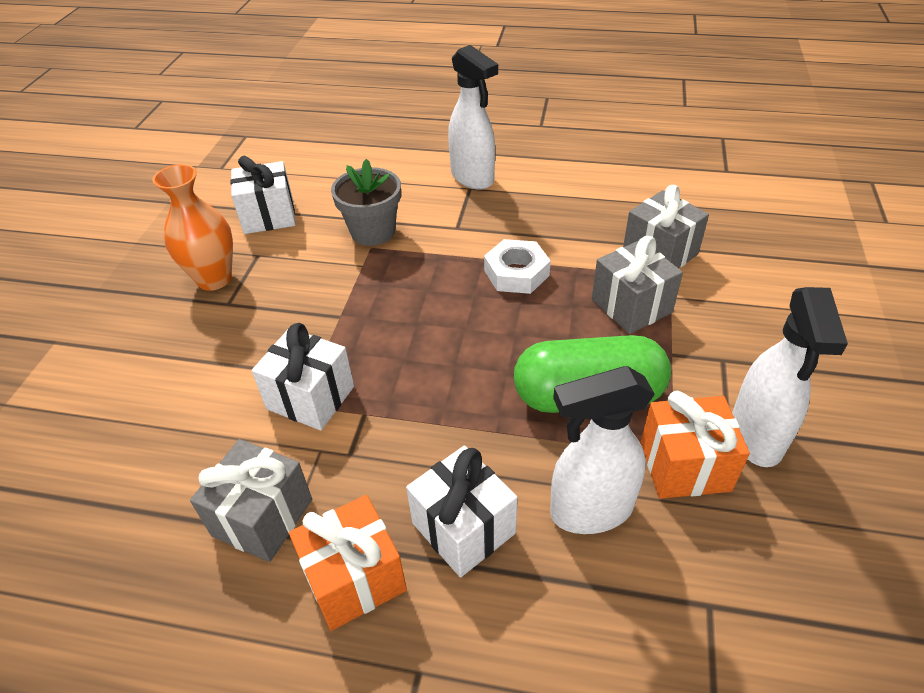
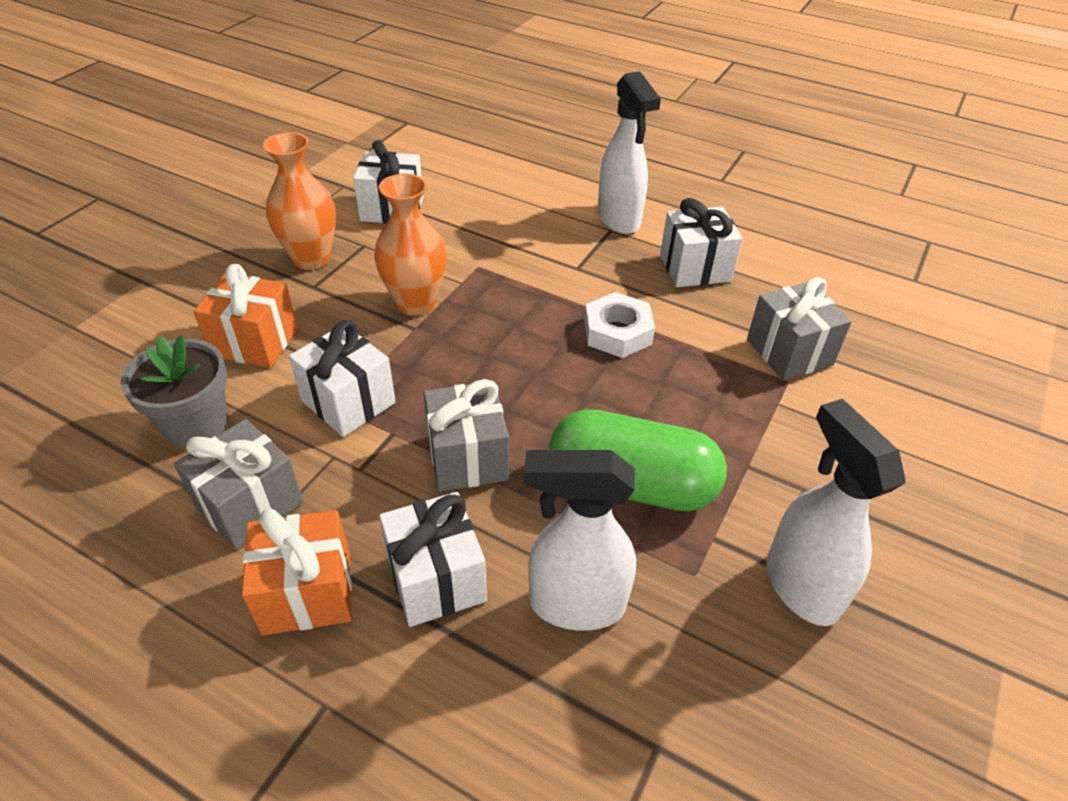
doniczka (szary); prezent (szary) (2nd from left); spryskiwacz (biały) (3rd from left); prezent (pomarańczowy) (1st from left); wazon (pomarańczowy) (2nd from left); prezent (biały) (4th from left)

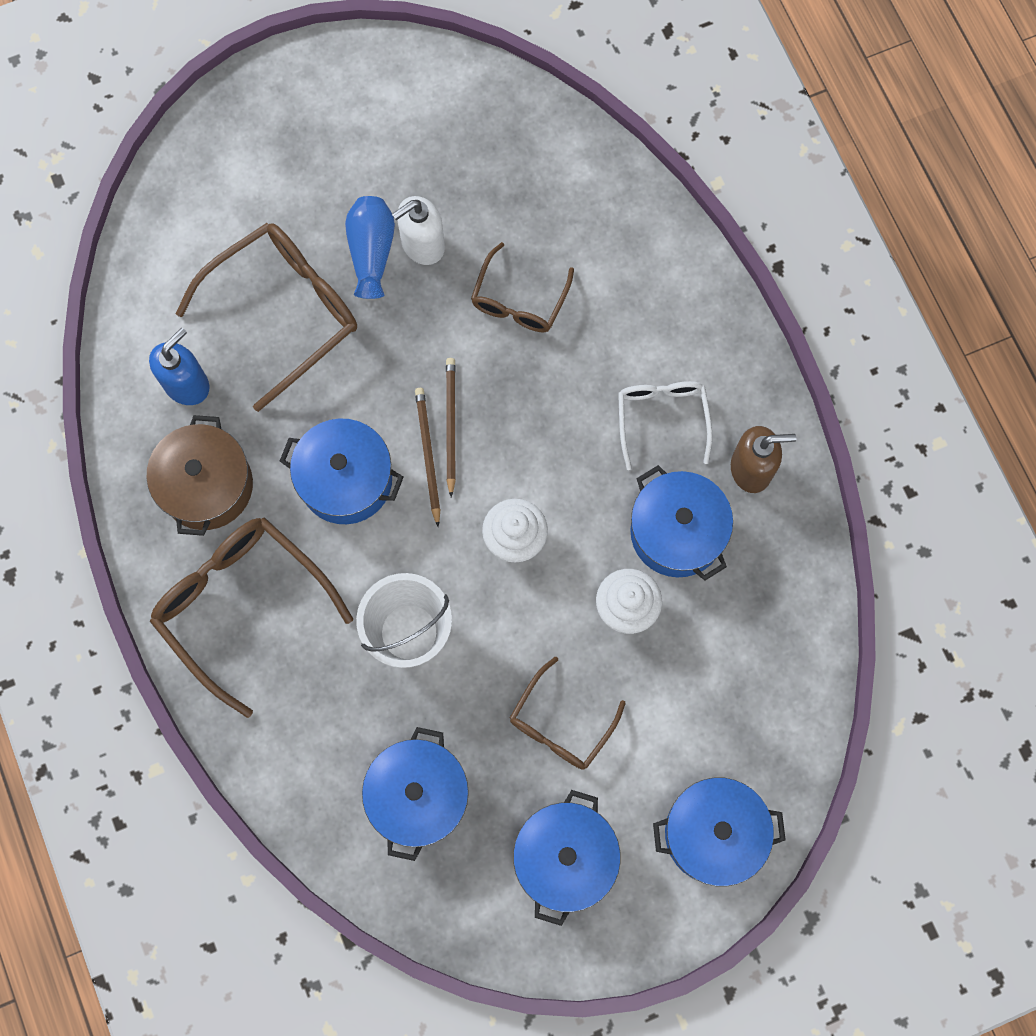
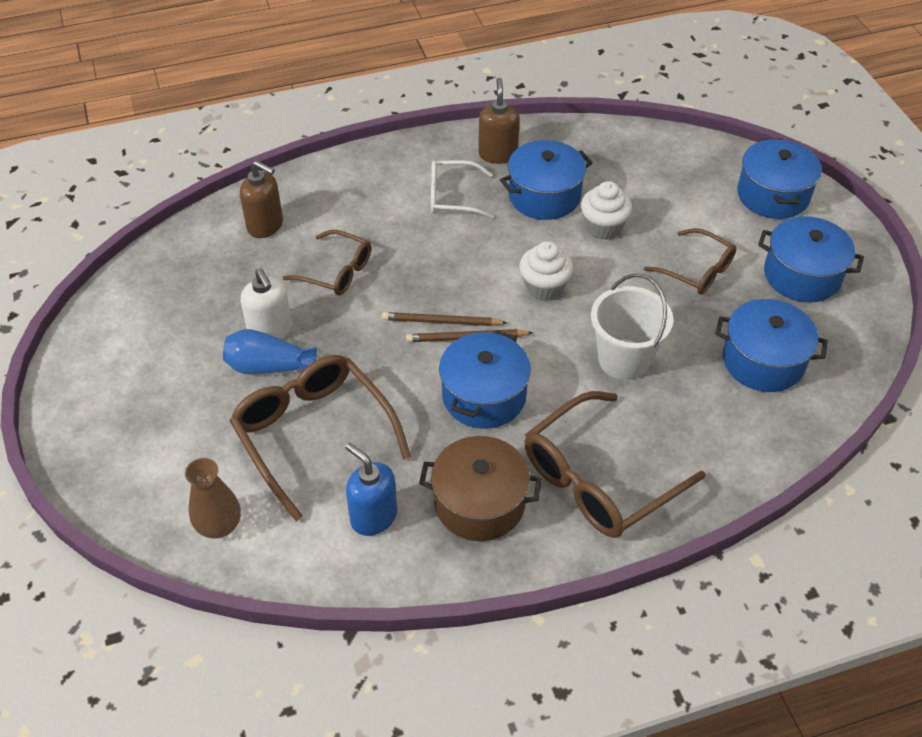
dozownik mydła (brązowy) (1st from left); wazon (brązowy)

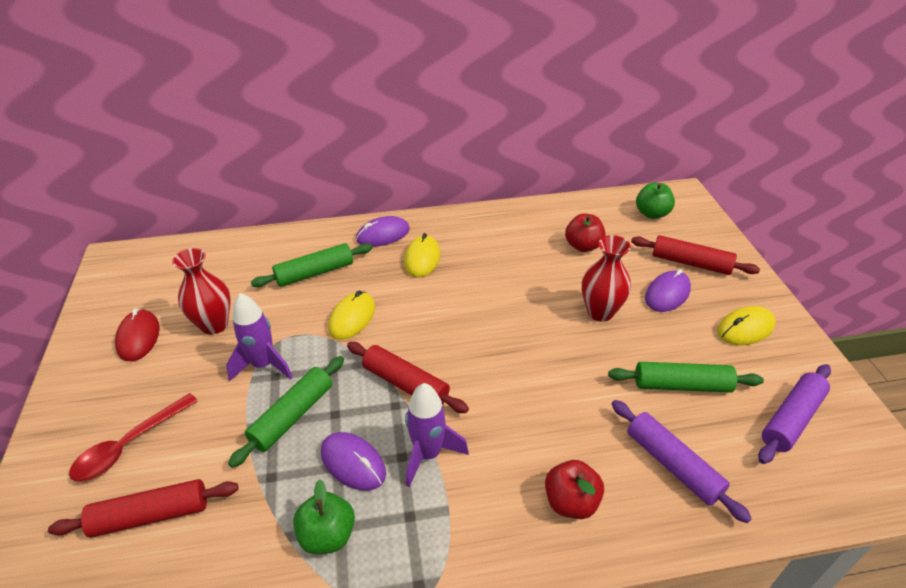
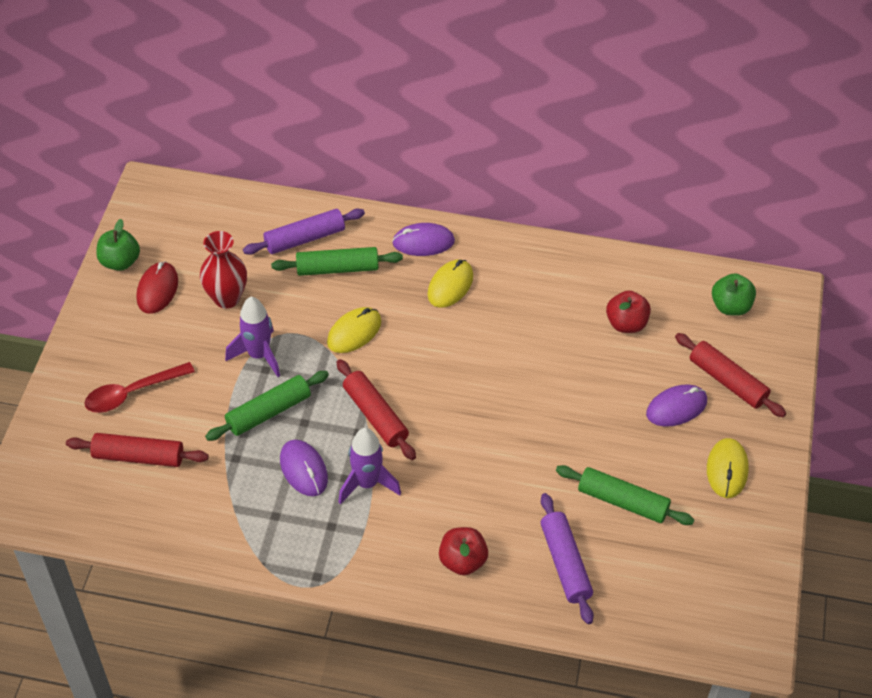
wazon (czerwony) (2nd from left in the first image); myszka (żółty) (3rd from left); wałek do ciasta (fioletowy) (1st from left); jabłko (zielony) (1st from left)

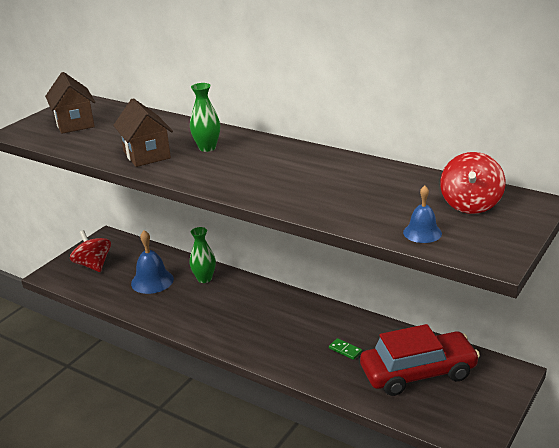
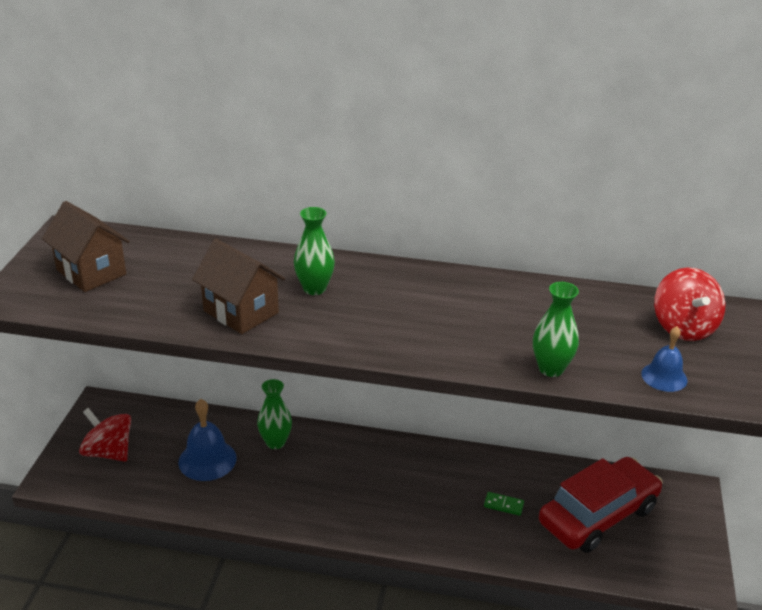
wazon (zielony) (3rd from left)

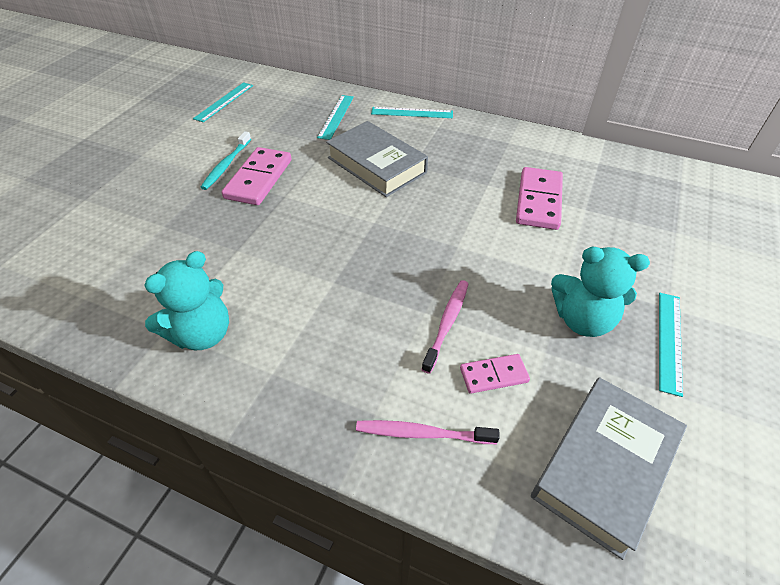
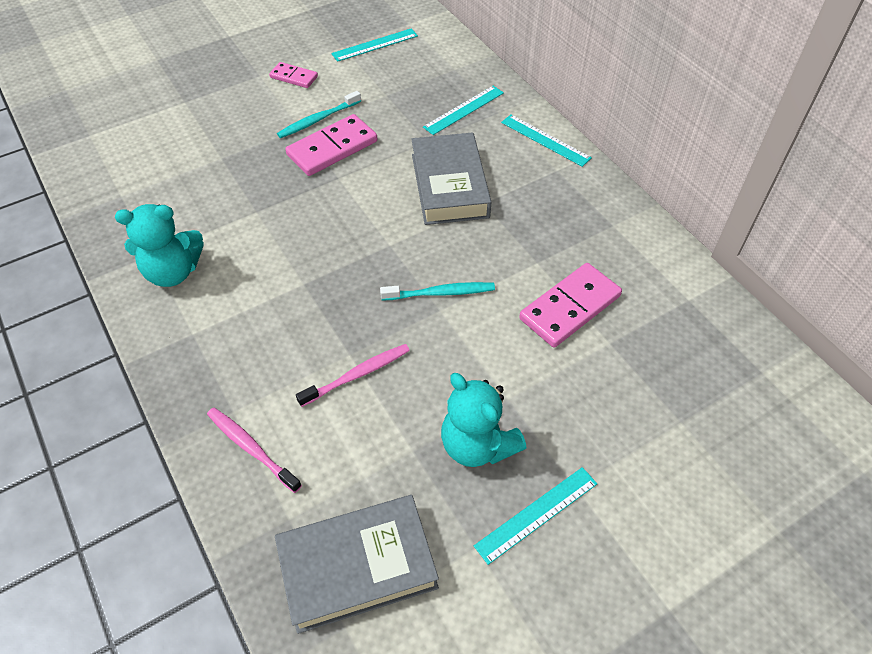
kostka domina (różowy) (1st from left); szczoteczka do zębów (turkusowy) (2nd from left)

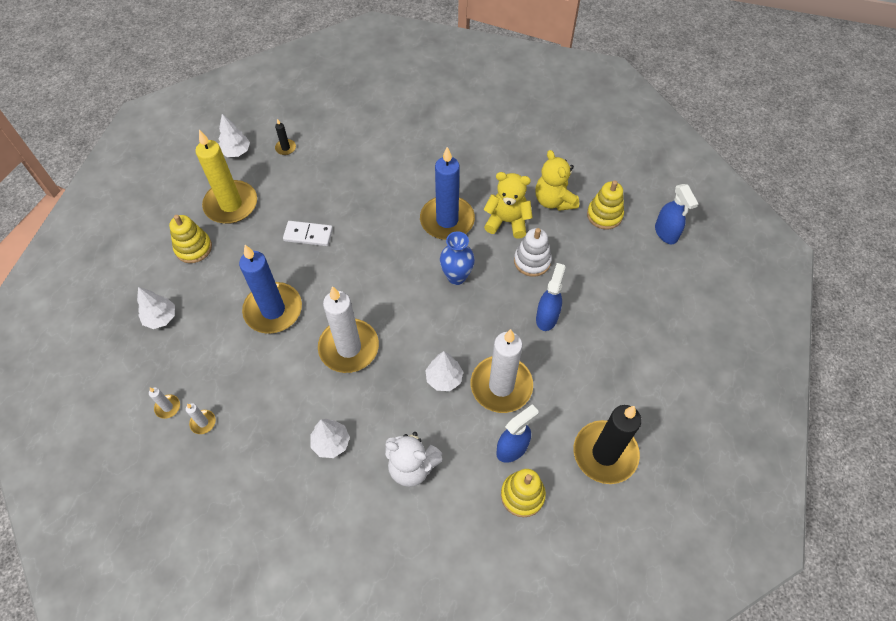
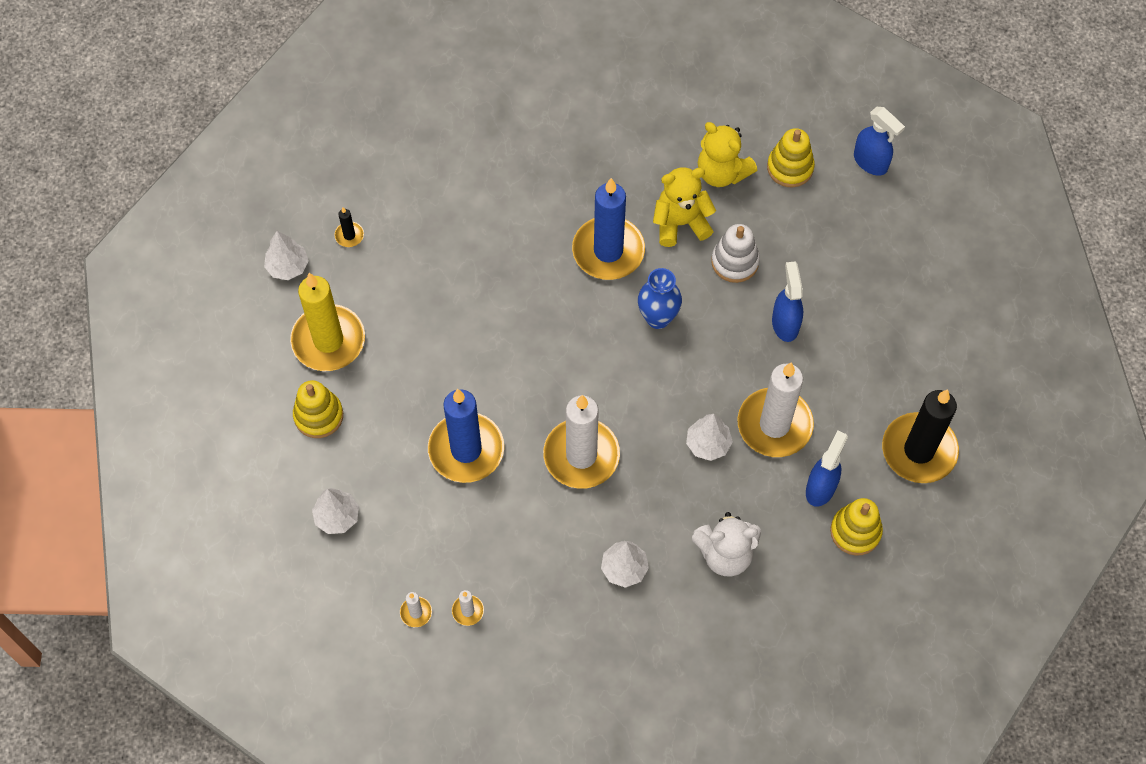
kostka domina (biały)

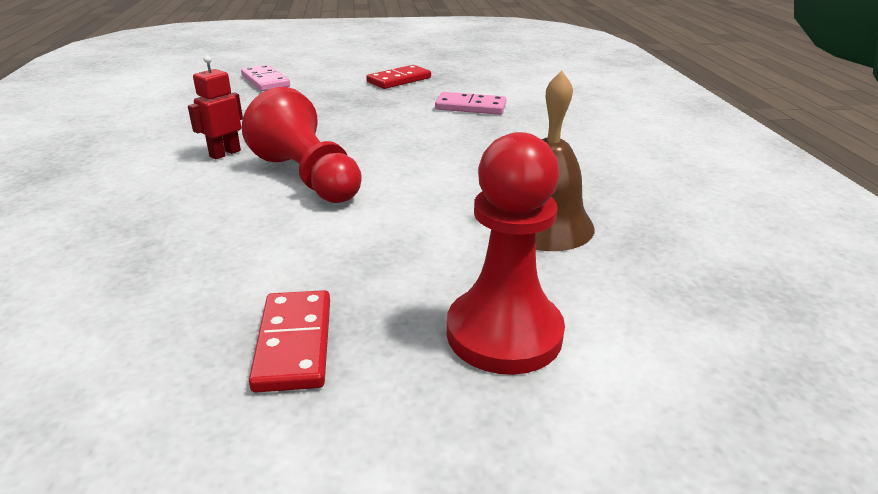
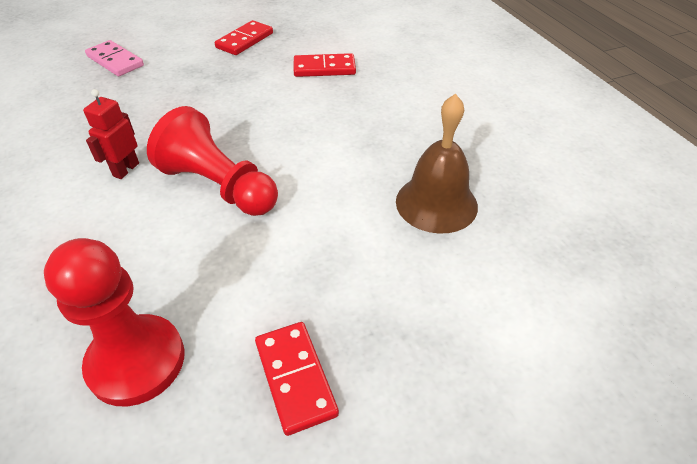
kostka domina (czerwony) (3rd from left); pionek (czerwony) (1st from left)

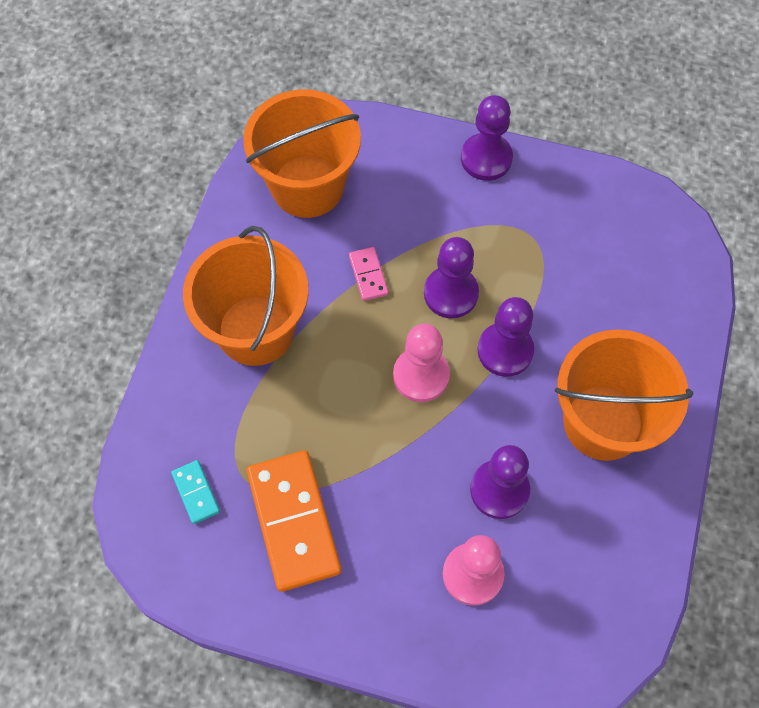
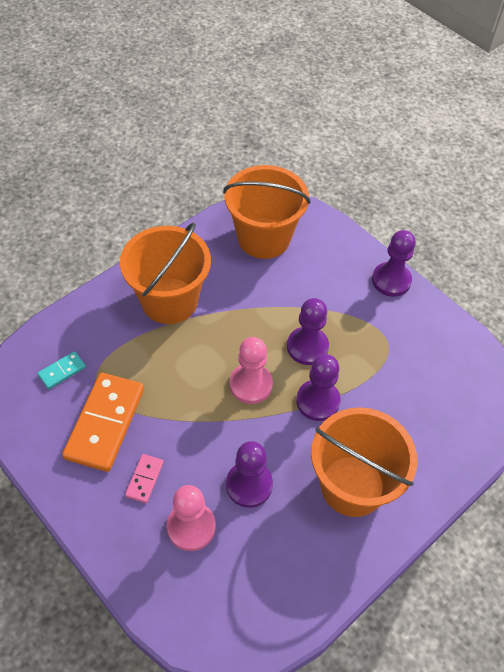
kostka domina (różowy); kostka domina (turkusowy)

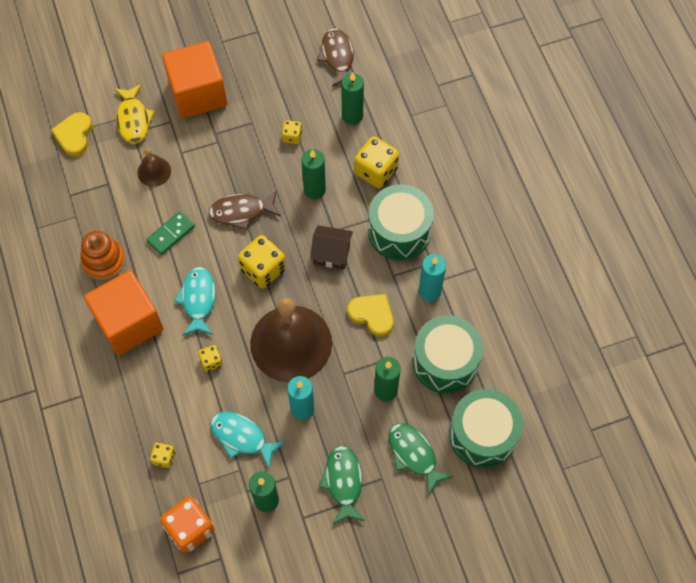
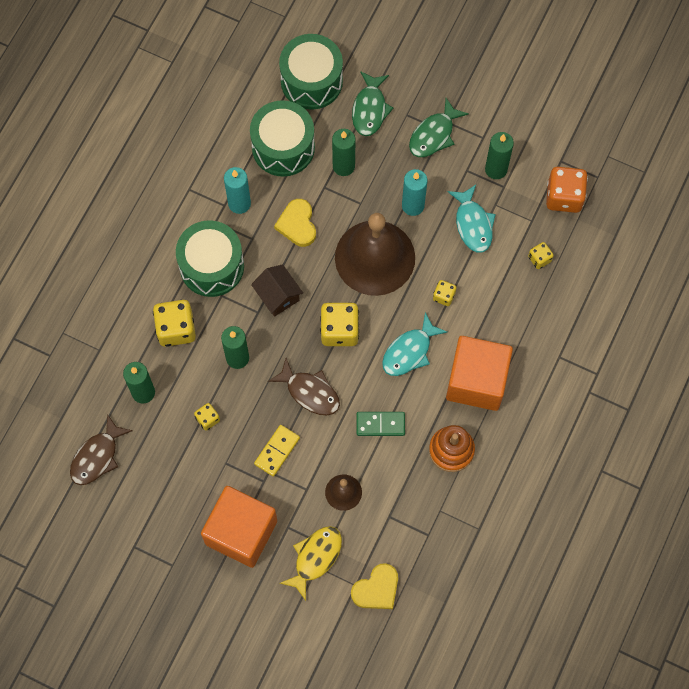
kostka domina (żółty)

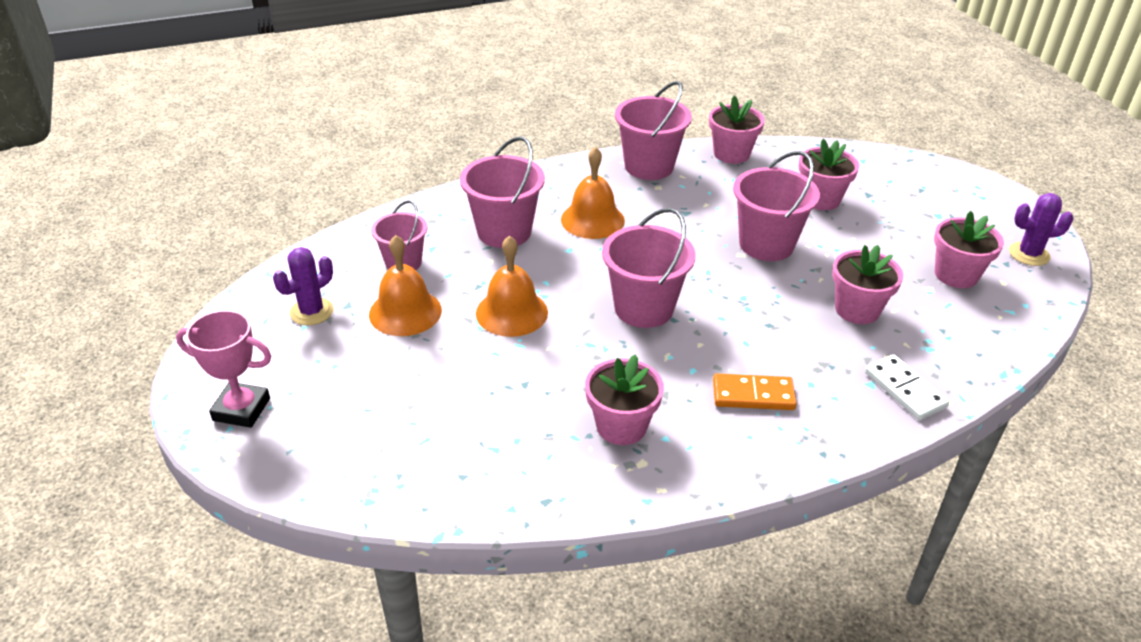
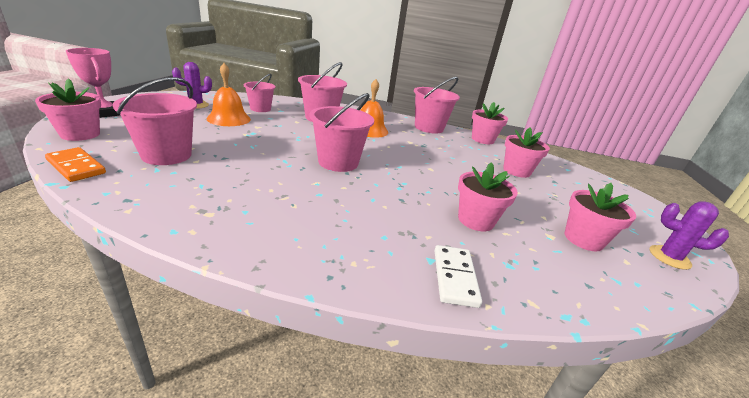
wiadro (różowy) (1st from left); dzwonek (pomarańczowy) (2nd from left in the first image); doniczka (różowy) (1st from left); kostka domina (pomarańczowy)

